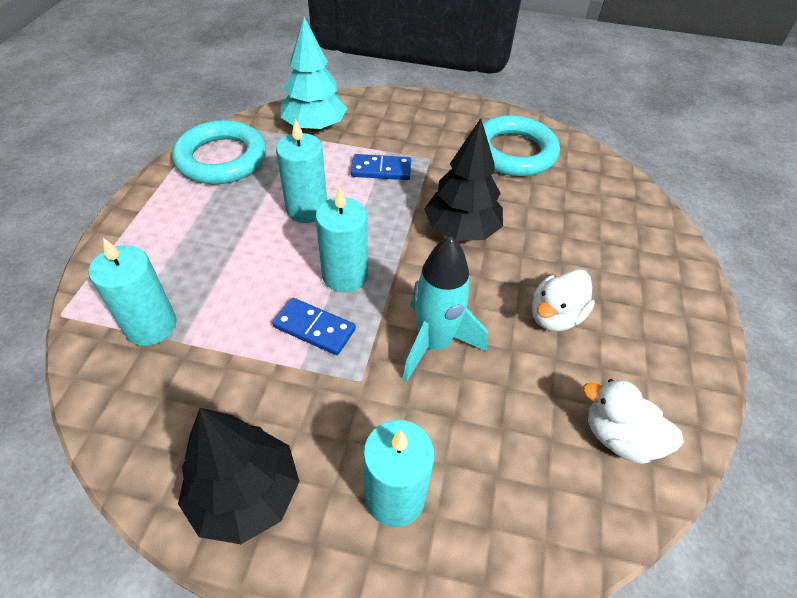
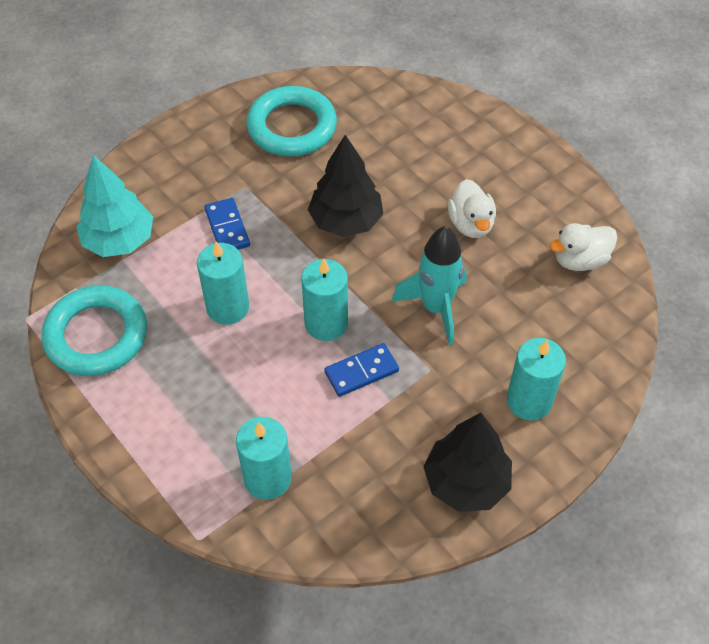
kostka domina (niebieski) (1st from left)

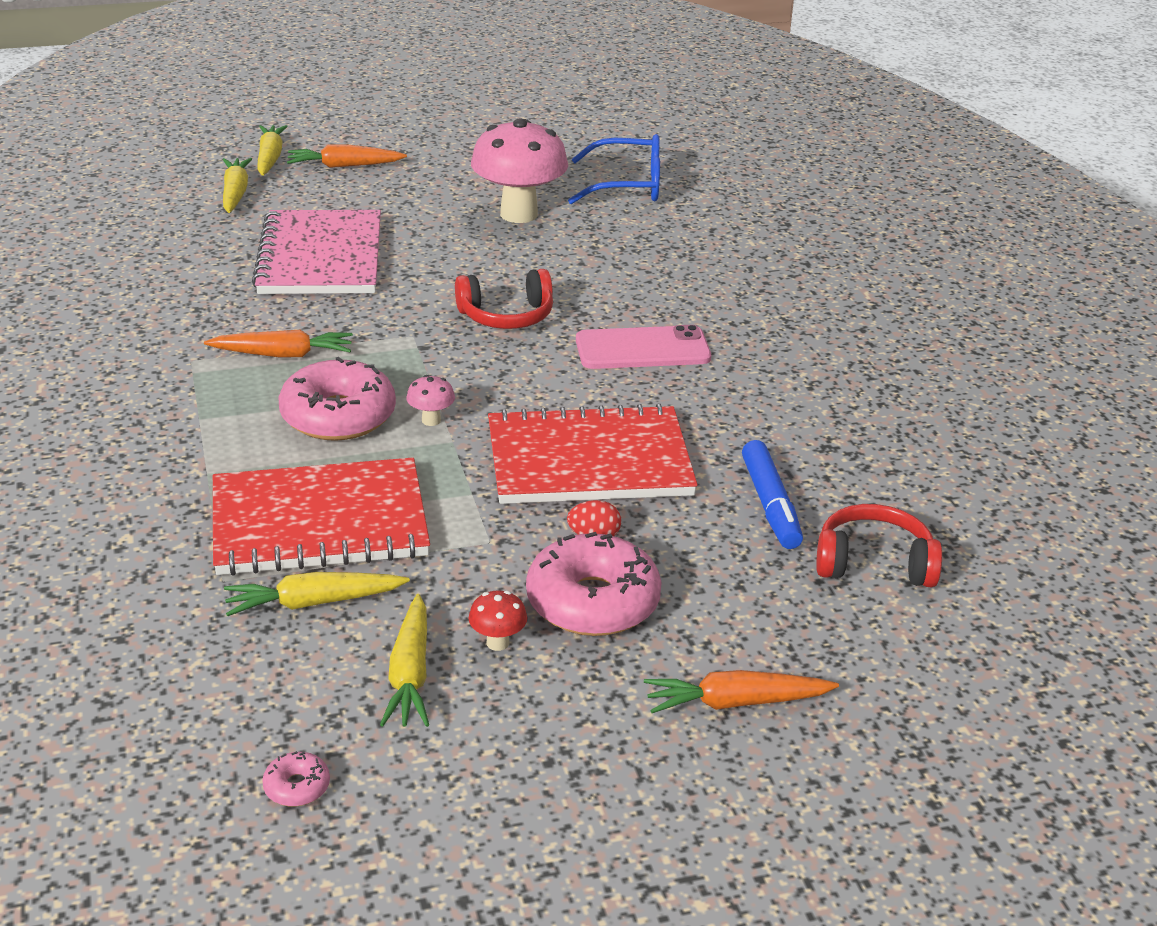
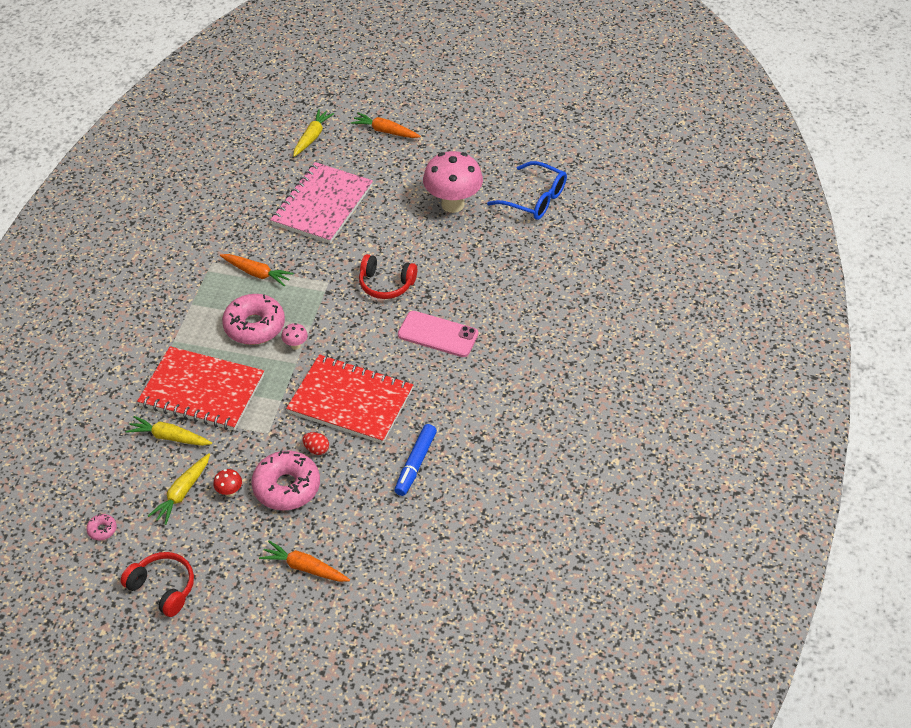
marchewka (żółty) (2nd from left in the first image); słuchawki (czerwony) (1st from left)

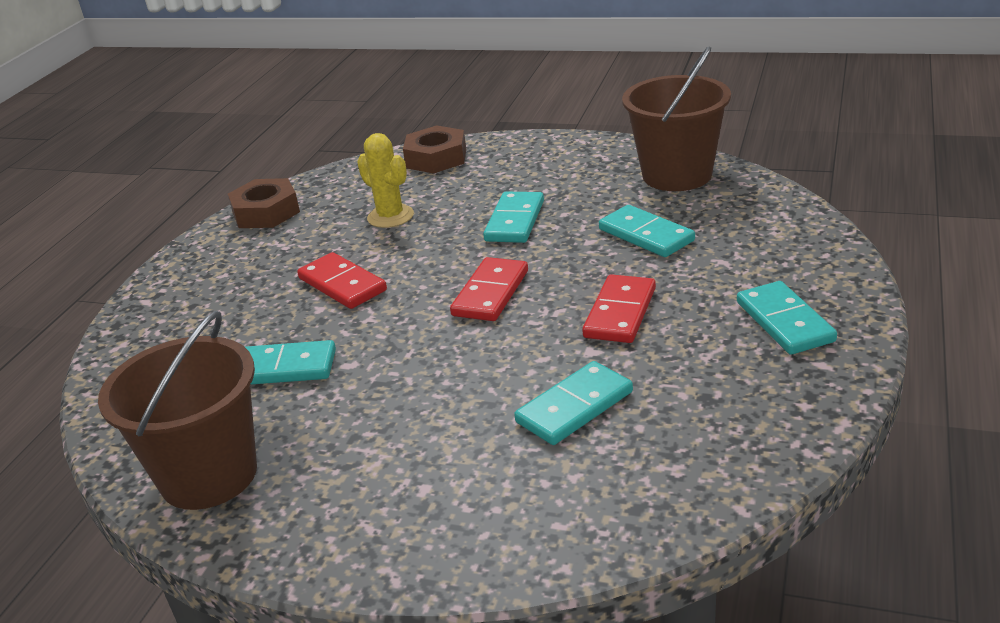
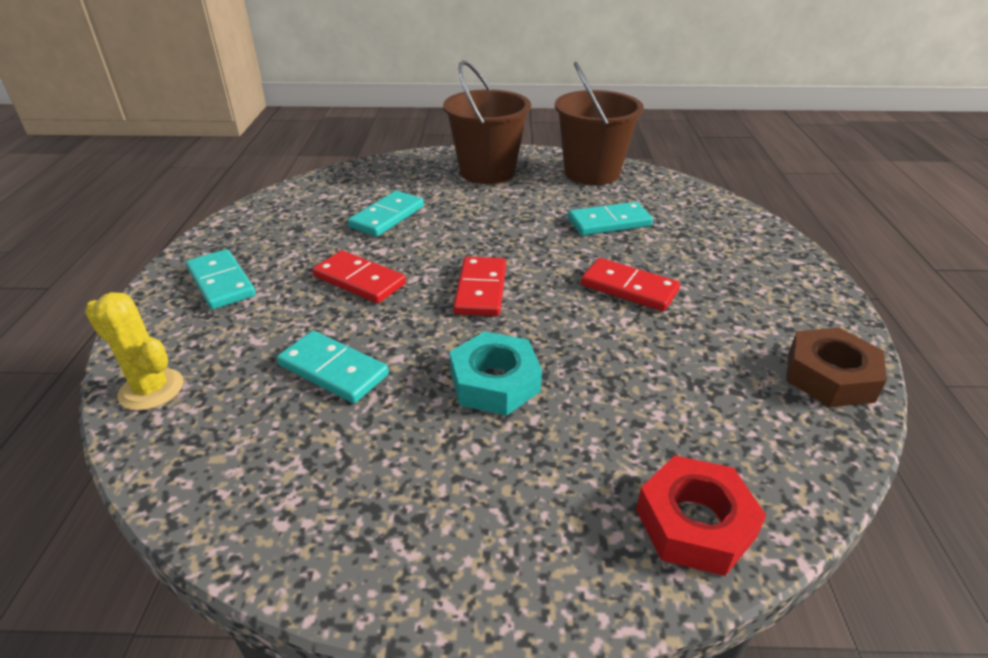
wiadro (brązowy) (1st from left); nakrętka (czerwony); kaktus (żółty); nakrętka (turkusowy); kostka domina (czerwony) (1st from left)

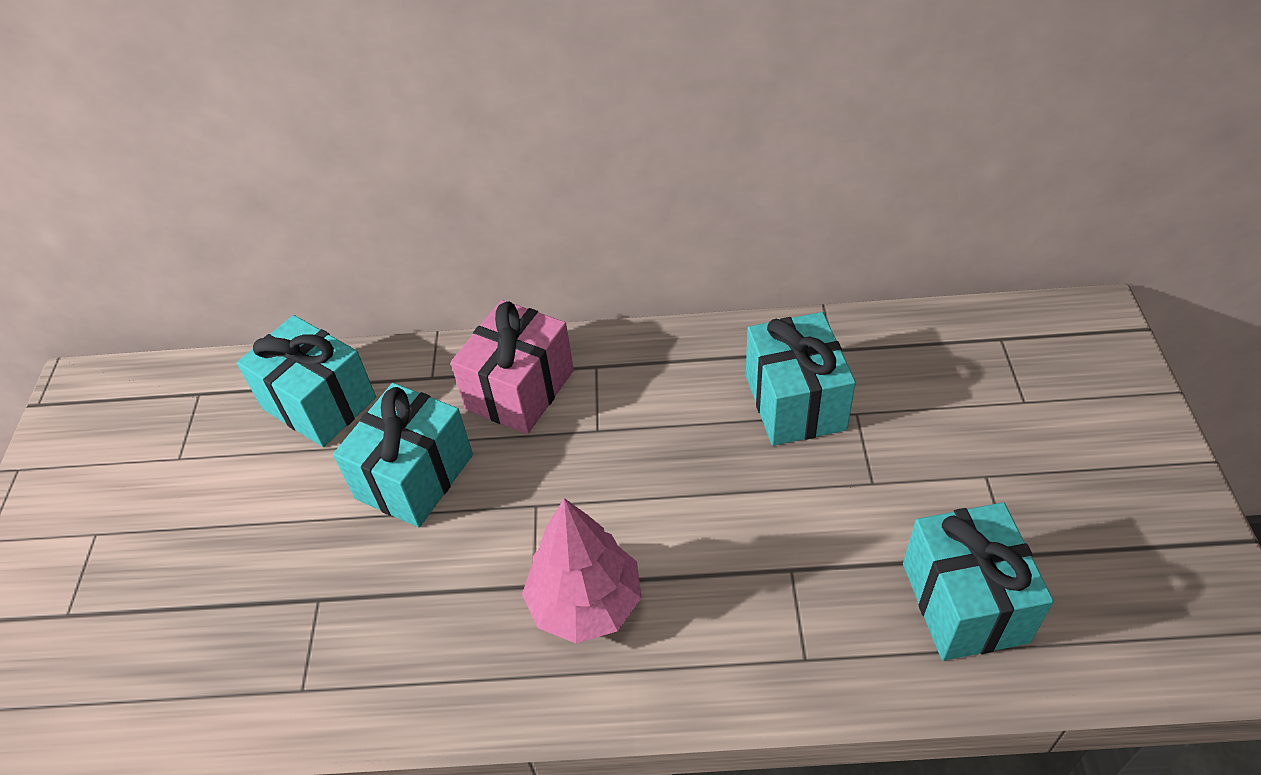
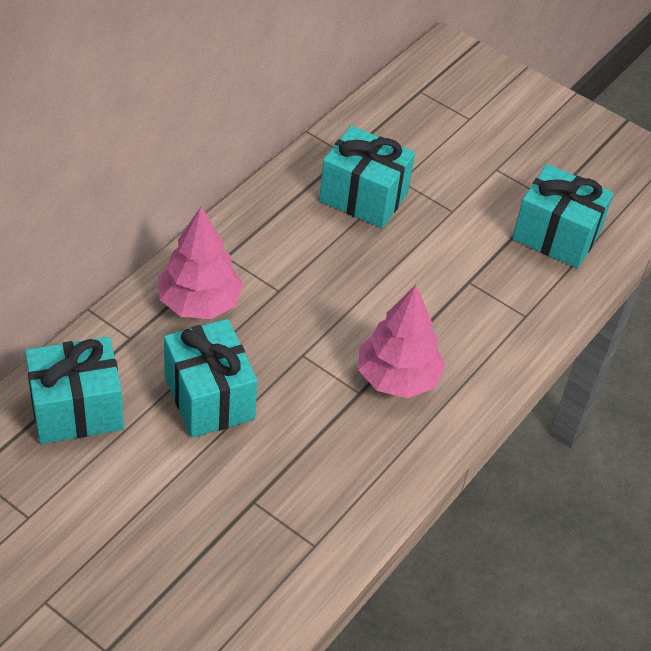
drzewko (różowy) (1st from left)

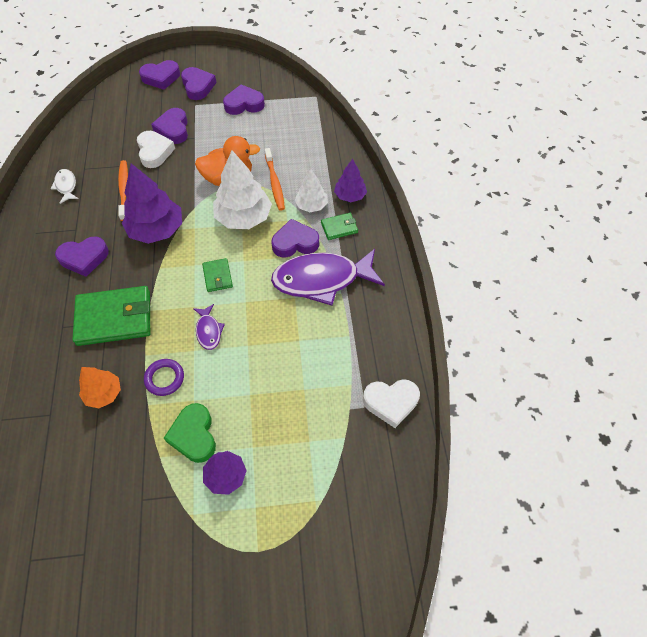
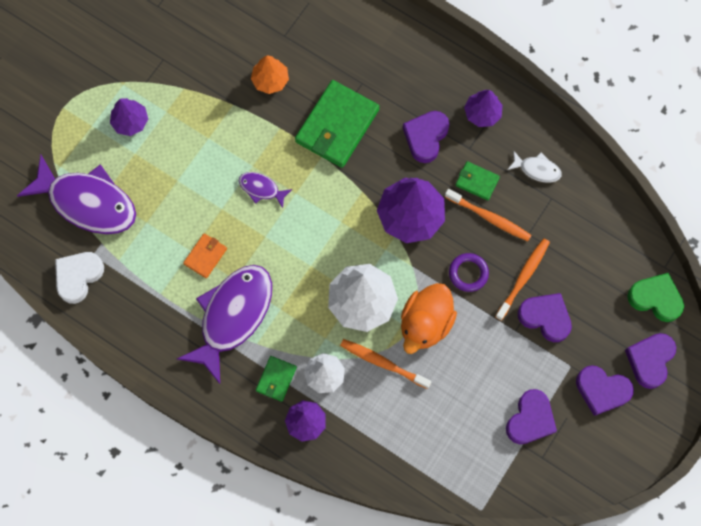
szczoteczka do zębów (pomarańczowy) (3rd from left); serce (fioletowy) (6th from left in the first image); portfel (zielony) (3rd from left); pierścień (fioletowy); serce (zielony); drzewko (fioletowy) (4th from left); ryba (fioletowy) (1st from left); portfel (pomarańczowy)

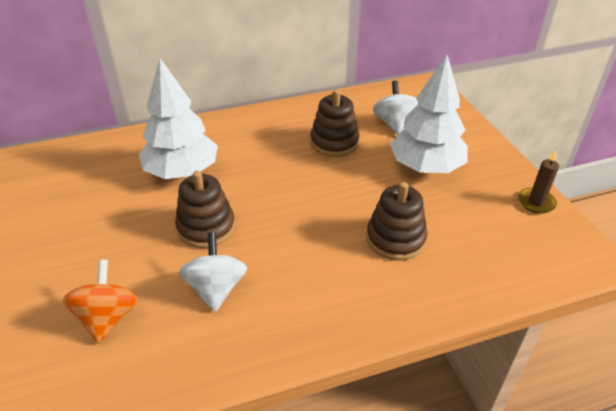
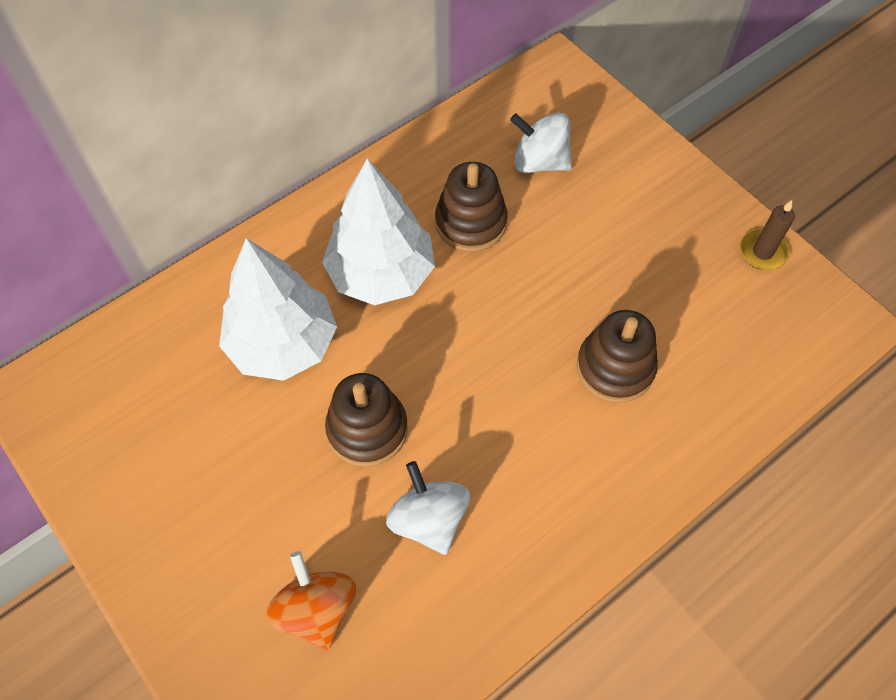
drzewko (biały) (2nd from left); bączek (biały) (2nd from left)

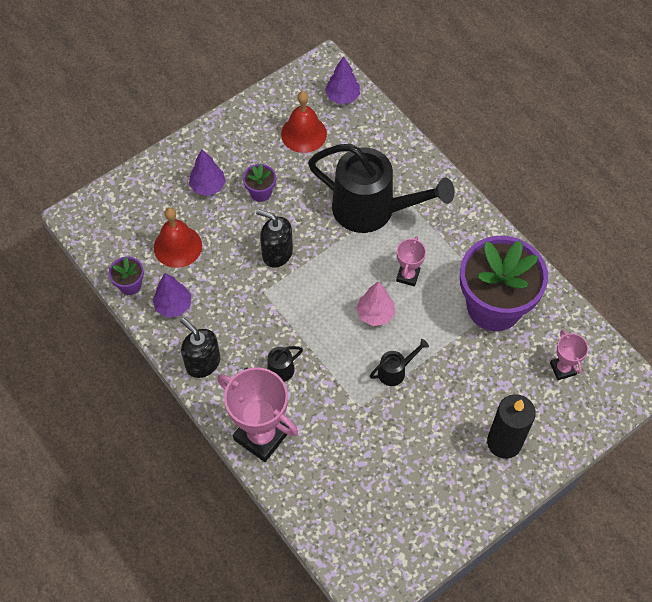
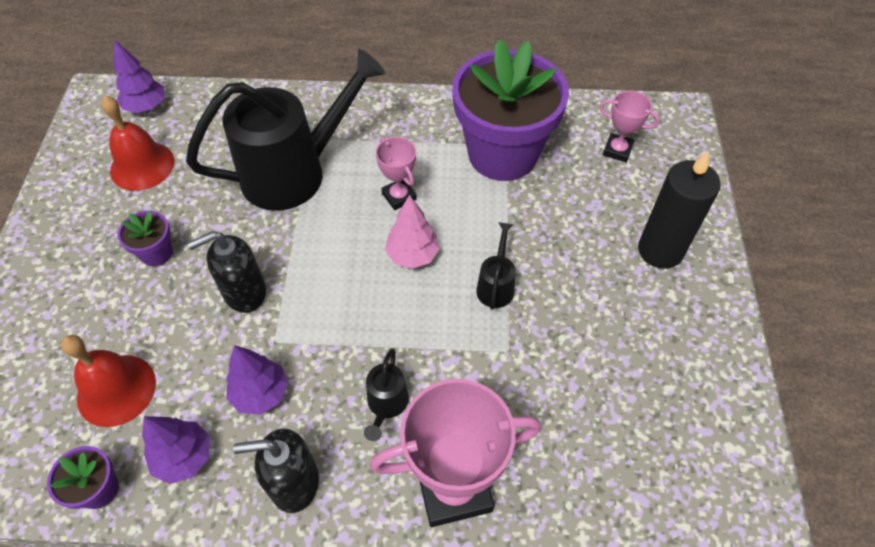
drzewko (fioletowy) (3rd from left)

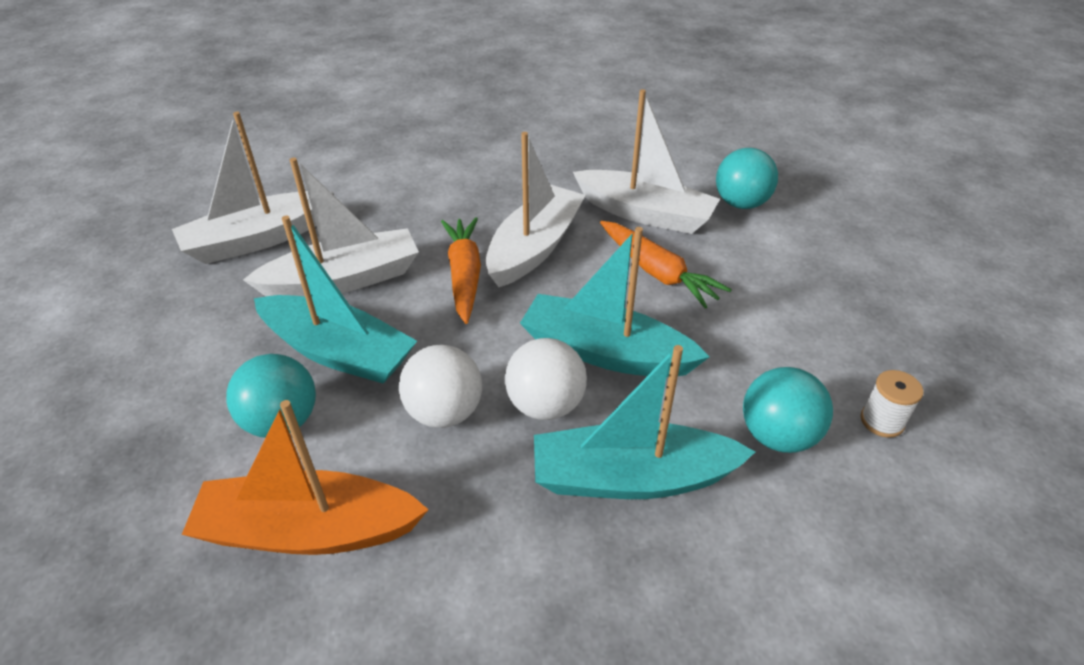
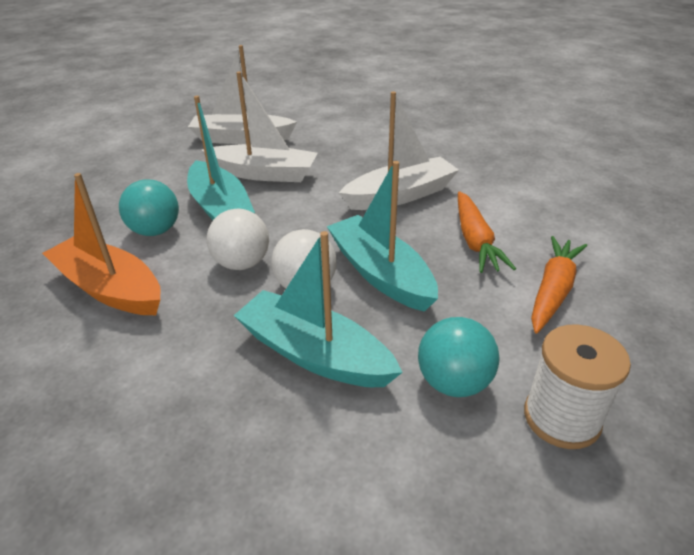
łódka (biały) (4th from left in the first image); piłka (turkusowy) (2nd from left in the first image); marchewka (pomarańczowy) (2nd from left); szpulka (biały)

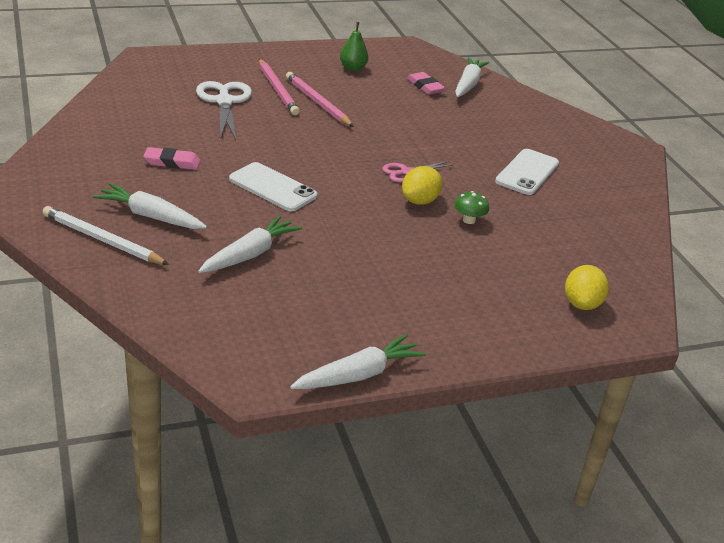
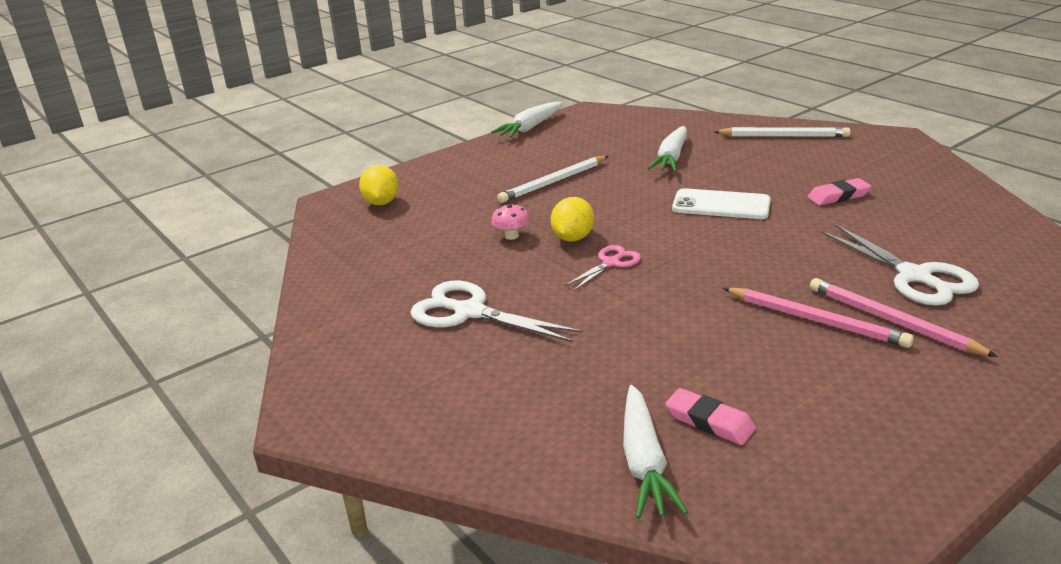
gruszka (zielony); nożyczki (biały) (1st from left); marchewka (biały) (1st from left in the first image); grzyb (różowy); ołówek (biały) (1st from left)

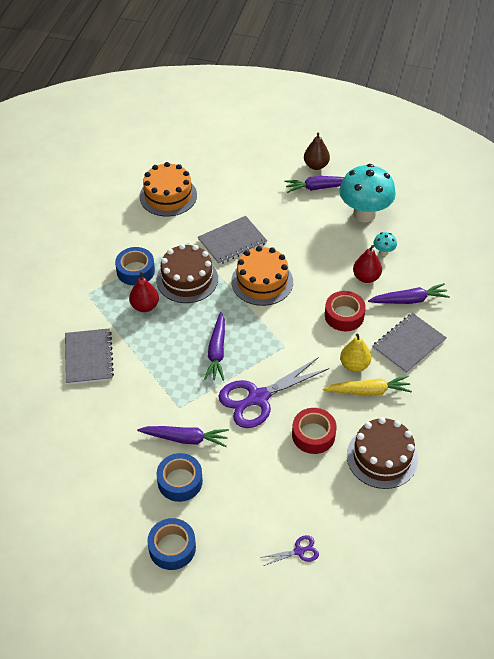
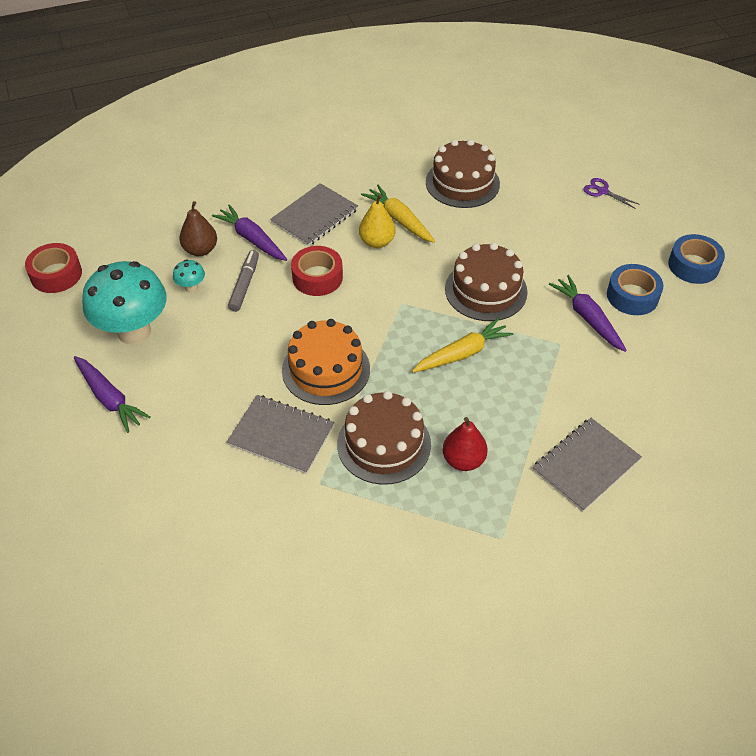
gruszka (brązowy); tort (pomarańczowy) (1st from left in the first image); flamaster (szary); taśma klejąca (niebieski) (1st from left in the first image); marchewka (żółty) (2nd from left); zeszyt (szary) (2nd from left); tort (brązowy) (3rd from left); taśma klejąca (czerwony) (1st from left)

